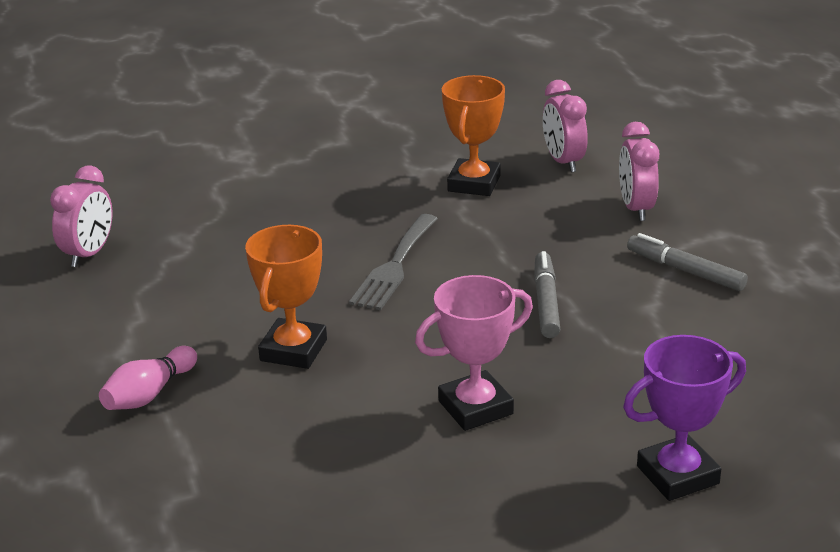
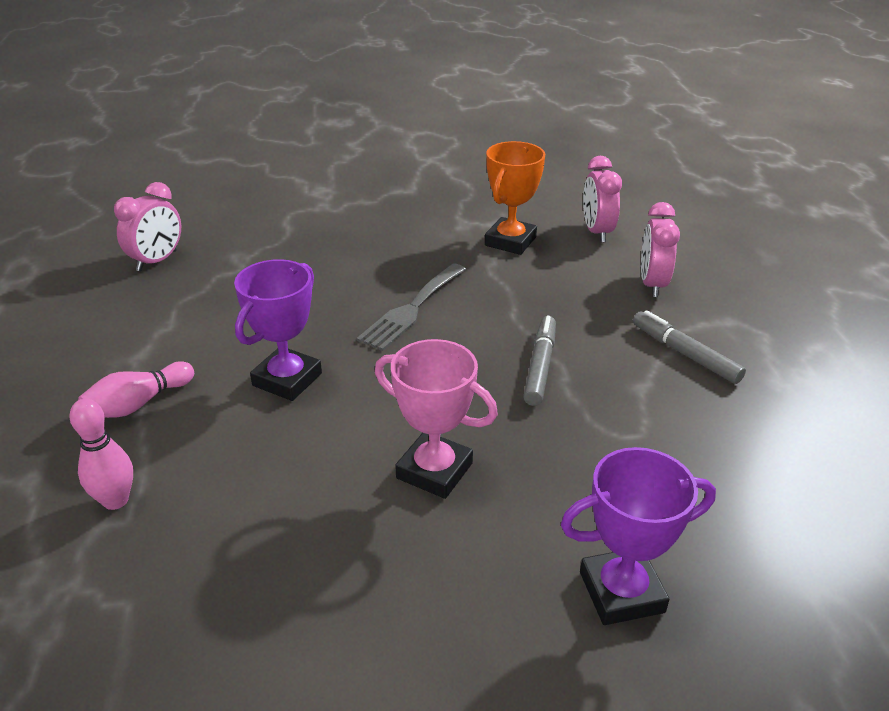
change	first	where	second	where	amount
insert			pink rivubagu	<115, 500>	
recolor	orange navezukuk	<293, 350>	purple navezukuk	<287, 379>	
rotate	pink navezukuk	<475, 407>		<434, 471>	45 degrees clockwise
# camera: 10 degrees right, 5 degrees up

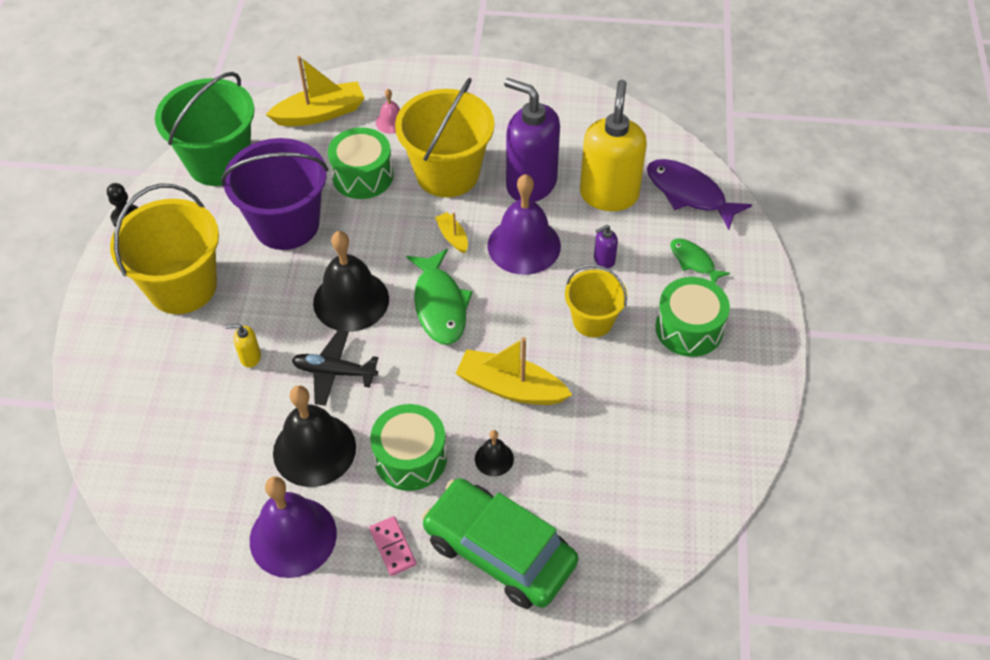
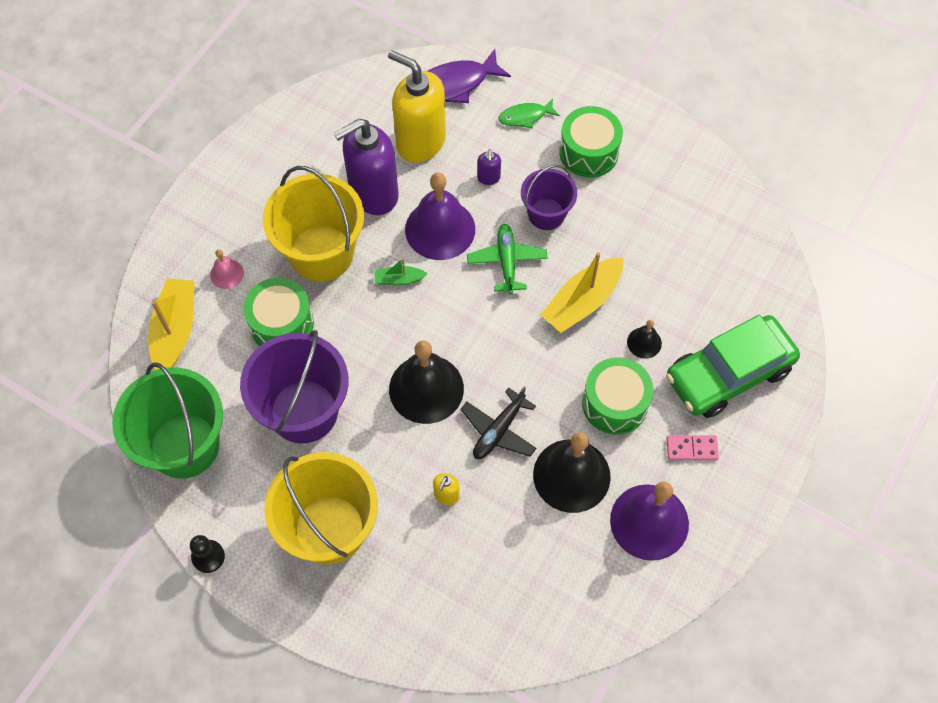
change	first	where	second	where	amount
recolor	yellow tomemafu	<452, 237>	green tomemafu	<399, 279>	
insert			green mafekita	<507, 262>	
recolor	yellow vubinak	<593, 320>	purple vubinak	<546, 214>	
delete	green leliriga	<440, 305>			
# camera: 65 degrees left, 10 degrees up

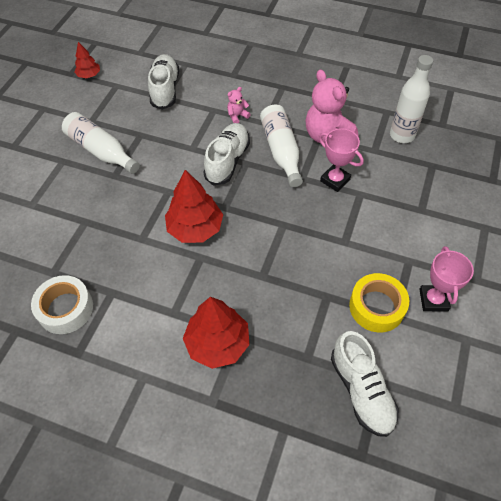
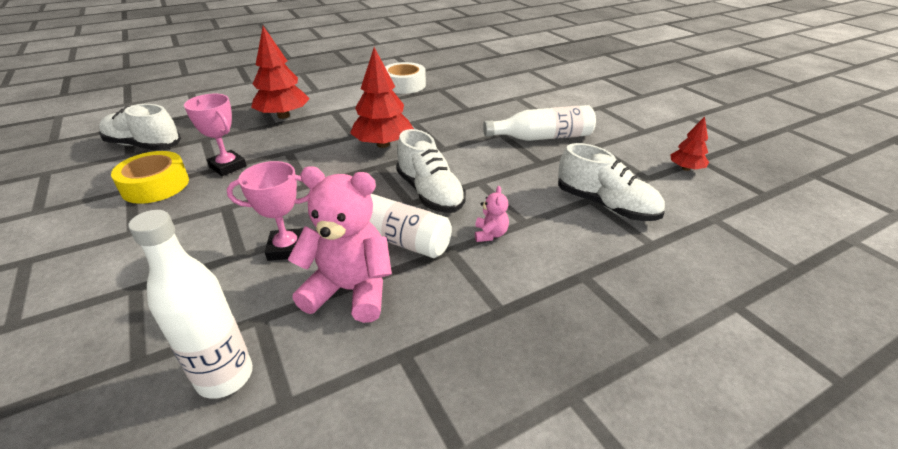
change	first	where	second	where	amount
move	pink navezukuk	<433, 300>		<228, 166>	
# camera: 130 degrees right, 20 degrees down

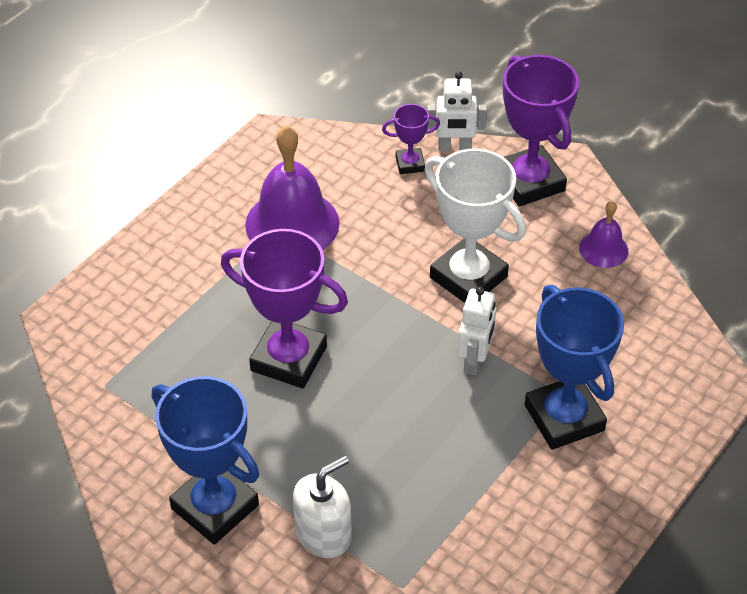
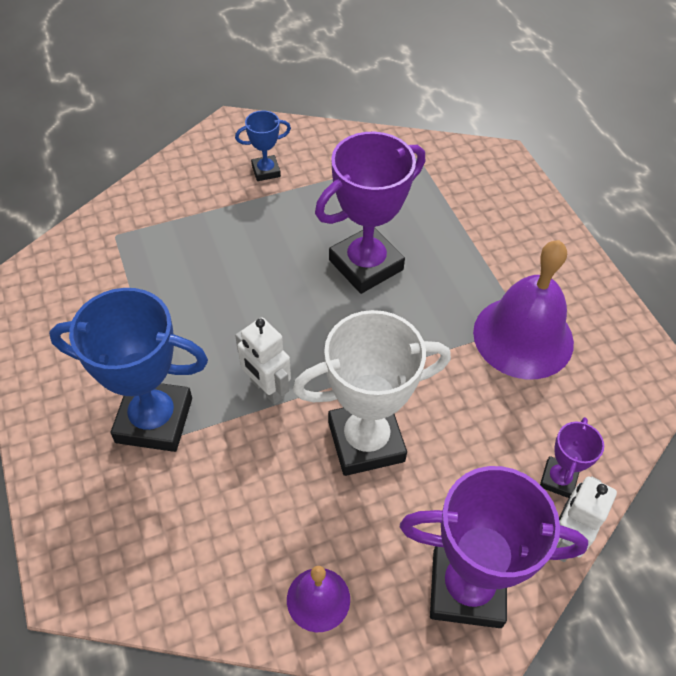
change	first	where	second	where	amount
resize	blue navezukuk	<215, 507>		<266, 171>	x0.49
delete	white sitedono	<323, 534>			
# camera: 120 degrees right, 5 degrees up

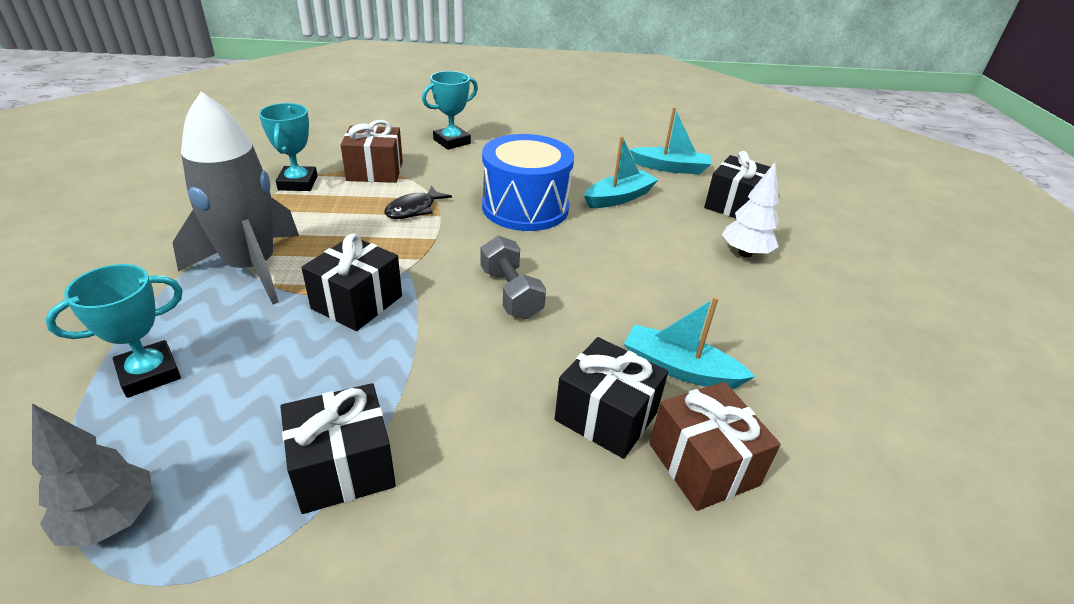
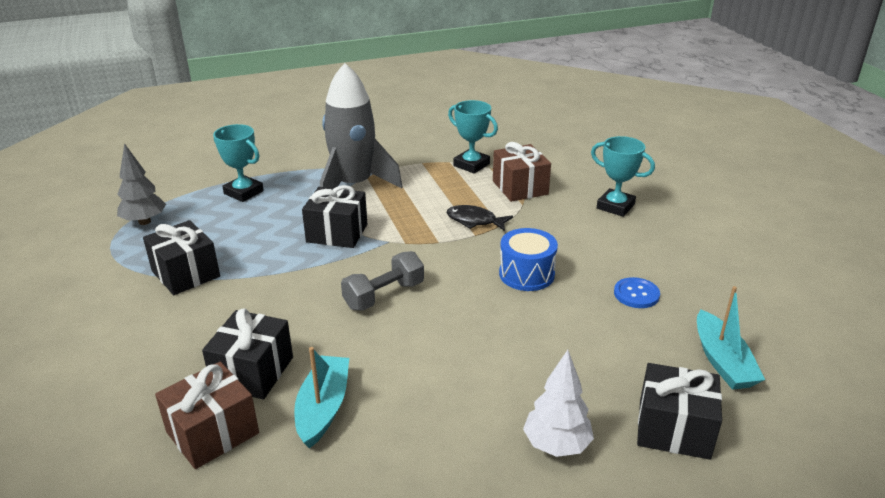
change	first	where	second	where	amount
rotate	turquoise navezukuk	<298, 183>		<471, 165>	60 degrees clockwise
resize	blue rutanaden	<525, 207>		<526, 274>	x0.62
insert			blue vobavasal	<636, 294>	
delete	turquoise tomemafu	<619, 198>			
# camera: 75 degrees right, 5 degrees down

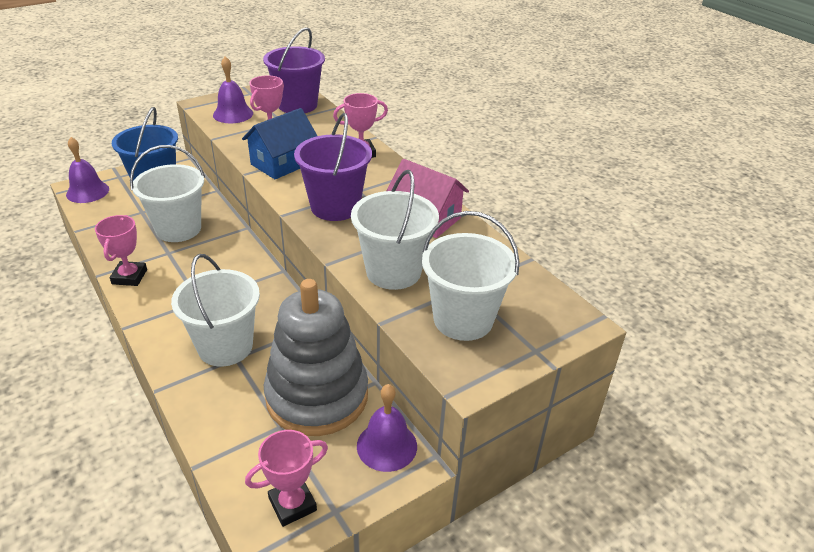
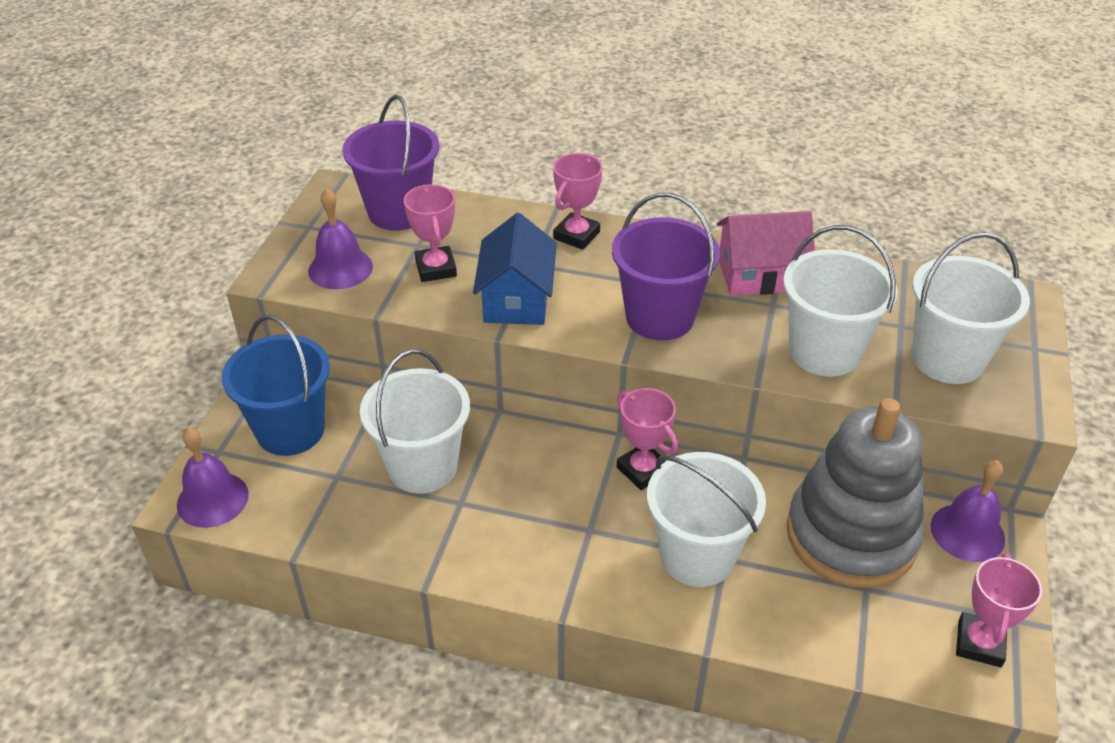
change	first	where	second	where	amount
move	pink navezukuk	<129, 277>		<643, 470>	
# camera: 40 degrees left, 5 degrees up

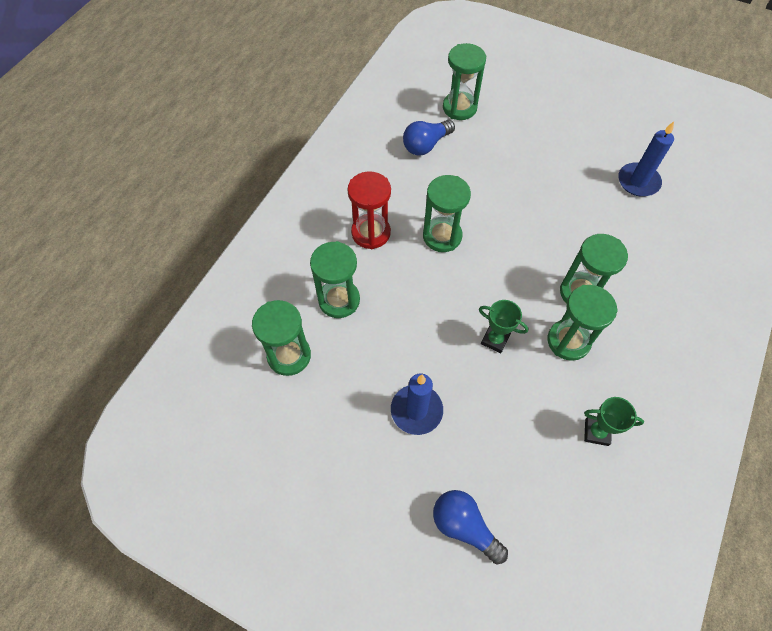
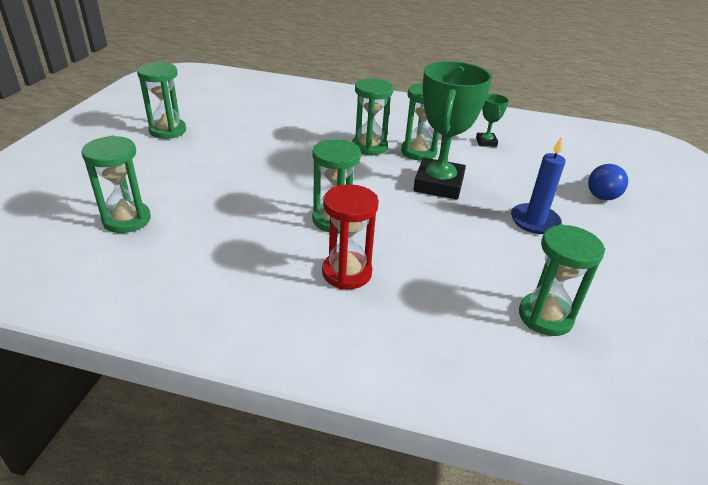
change	first	where	second	where	amount
move	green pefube	<339, 300>		<168, 131>	
resize	green navezukuk	<495, 340>		<438, 184>	x2.17
delete	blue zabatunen	<426, 145>			
delete	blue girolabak	<638, 182>			
# camera: 105 degrees left, 25 degrees down

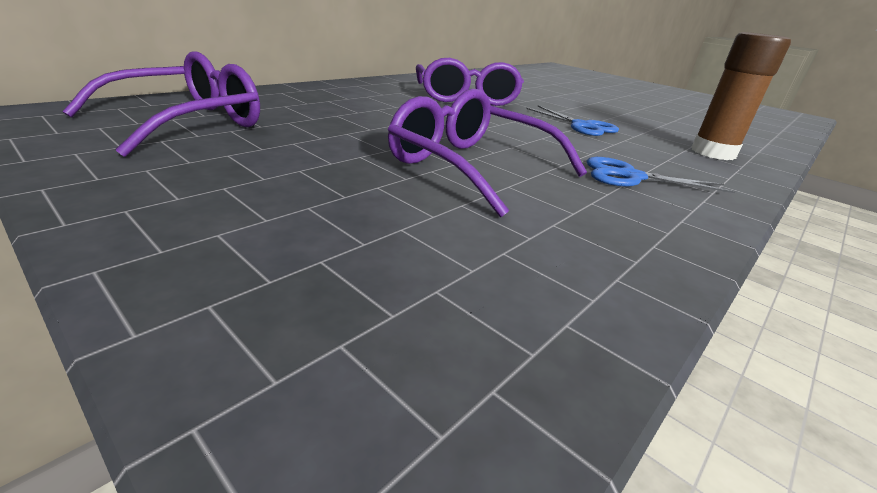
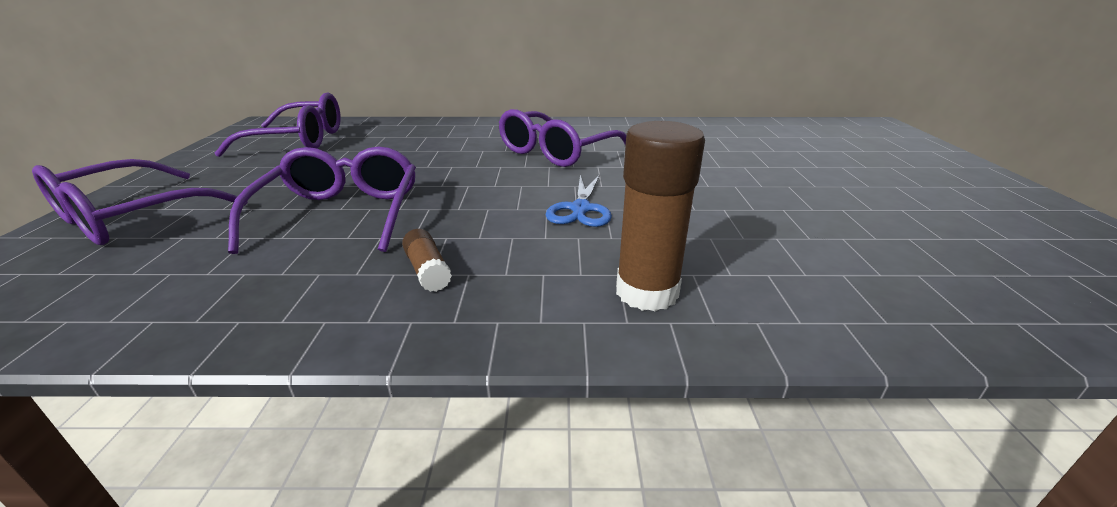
change	first	where	second	where	amount
insert			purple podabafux	<134, 217>	
replace	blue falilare	<630, 177>	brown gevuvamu	<428, 271>	
# camera: 50 degrees right, 0 degrees up

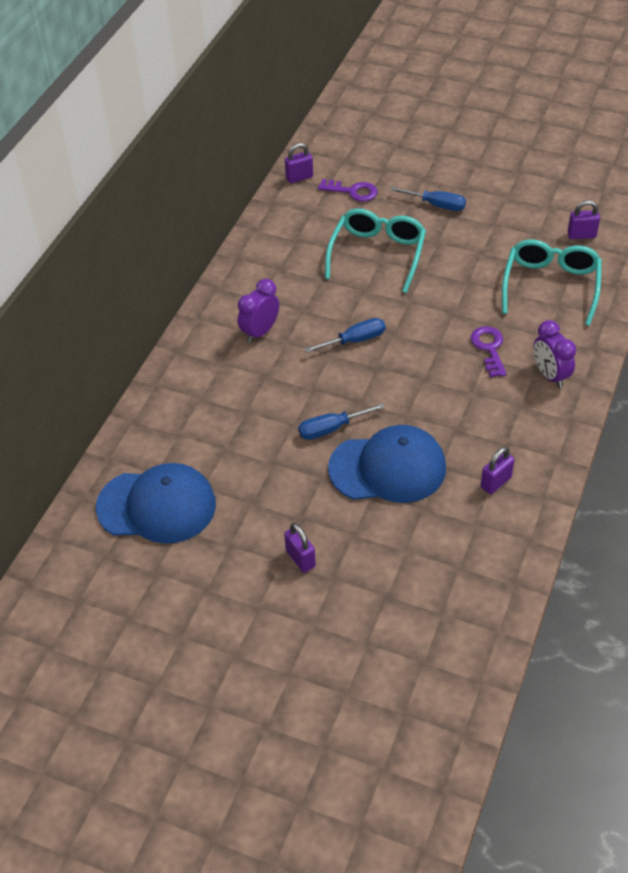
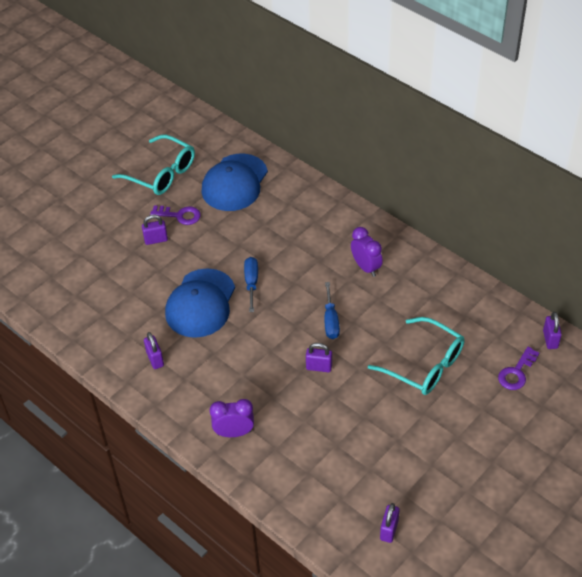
change	first	where	second	where	amount
move	turquoise podabafux	<550, 286>		<161, 173>	
move	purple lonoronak	<489, 348>		<180, 215>	
insert			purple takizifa	<319, 367>	
delete	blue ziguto	<437, 205>			
# camera: 110 degrees right, 0 degrees up

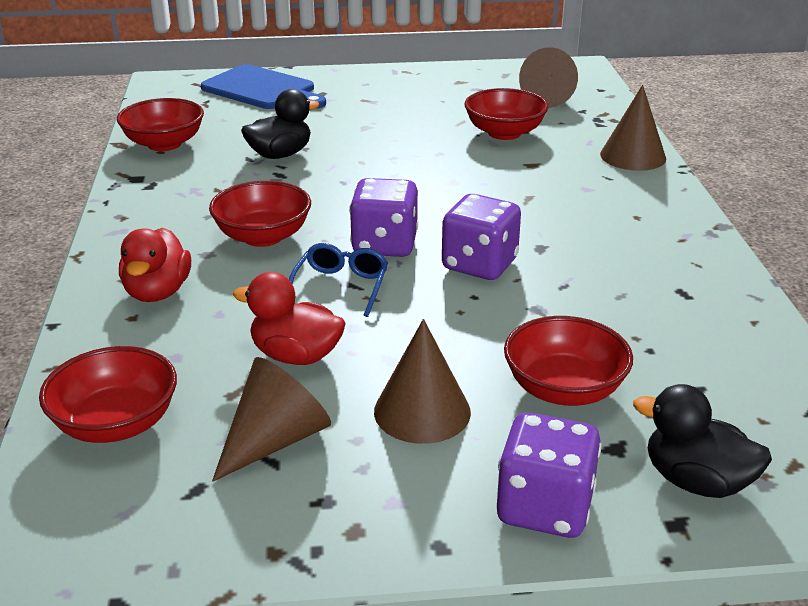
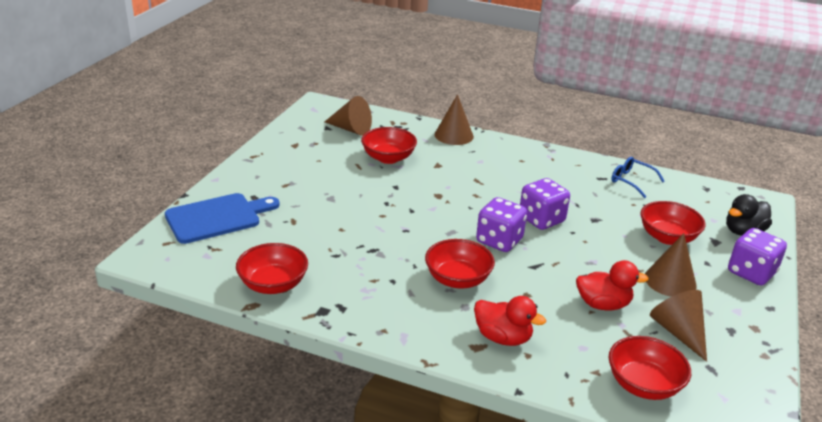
change	first	where	second	where	amount
rotate	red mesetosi	<296, 356>		<603, 304>	135 degrees counterclockwise
move	blue podabafux	<341, 287>		<631, 181>	
delete	black mesetosi	<280, 154>			
# camera: 65 degrees left, 0 degrees up

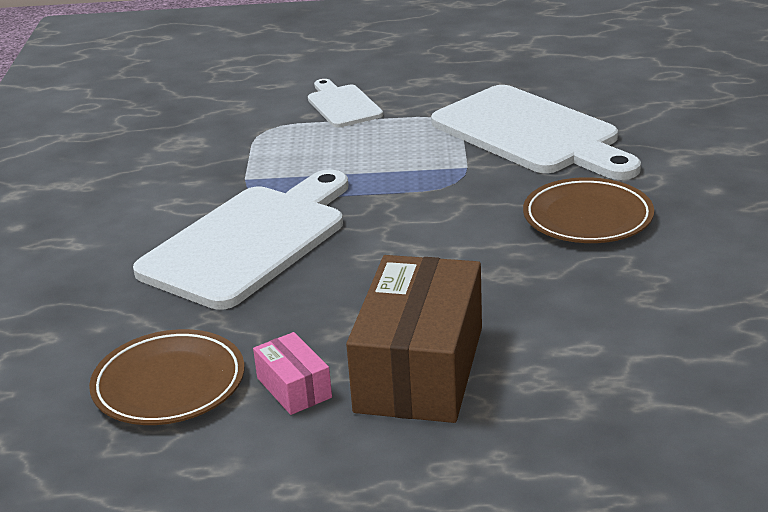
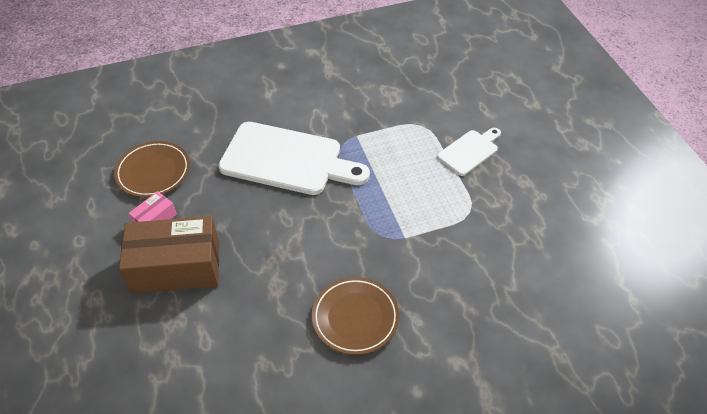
change	first	where	second	where	amount
delete	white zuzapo	<531, 134>			
# camera: 70 degrees right, 20 degrees up

